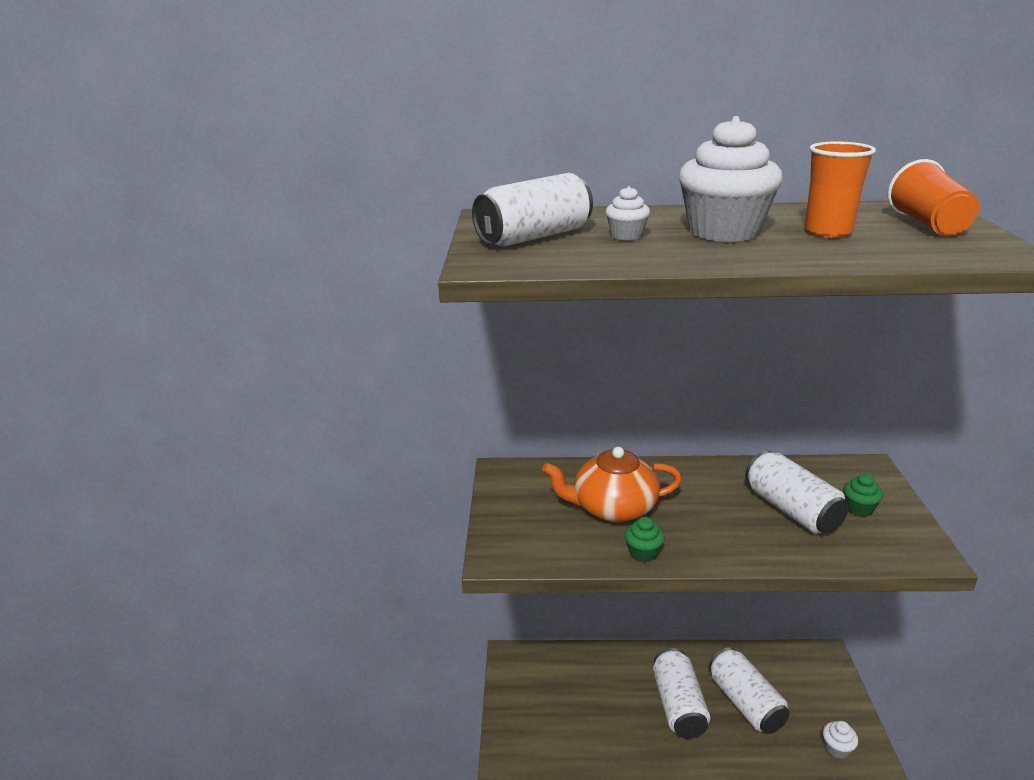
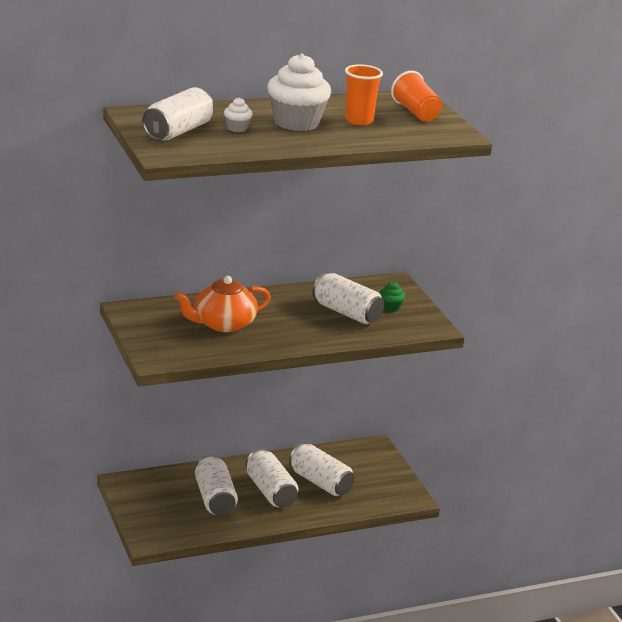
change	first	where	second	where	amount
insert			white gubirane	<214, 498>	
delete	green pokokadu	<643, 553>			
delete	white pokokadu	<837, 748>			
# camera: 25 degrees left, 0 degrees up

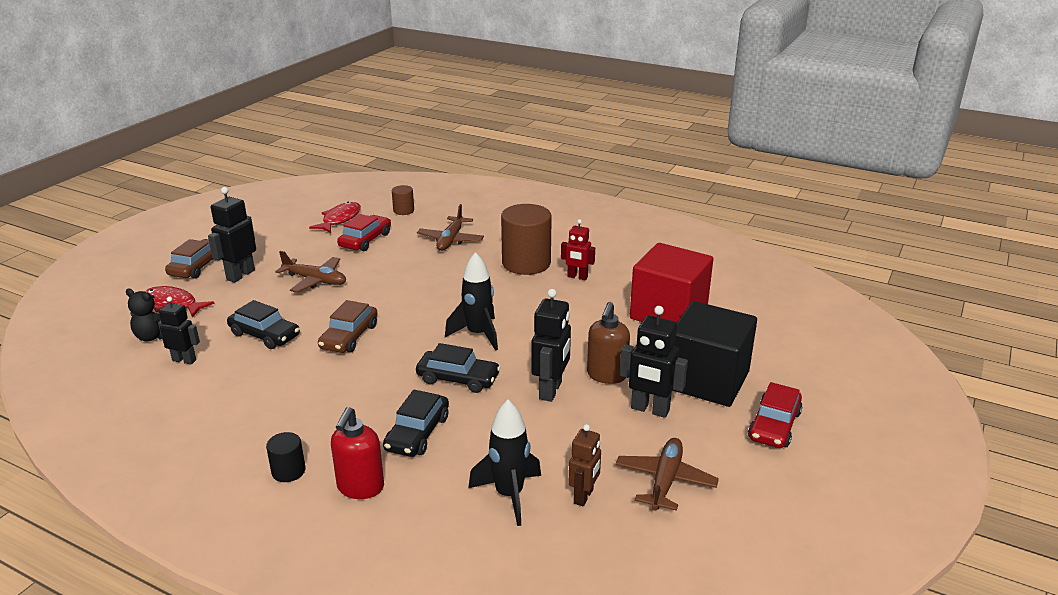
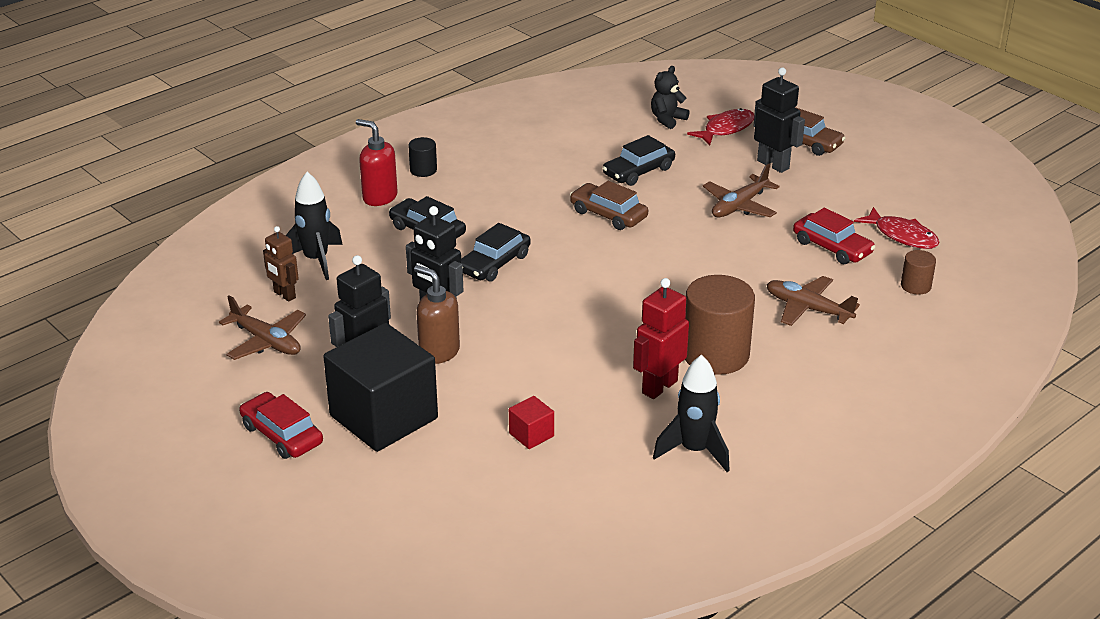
change	first	where	second	where	amount
resize	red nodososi	<668, 313>		<531, 435>	x0.41
resize	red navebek	<577, 277>		<659, 387>	x1.50
move	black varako	<478, 334>		<694, 451>	
delete	black navebek	<184, 360>			
# camera: 110 degrees right, 5 degrees up

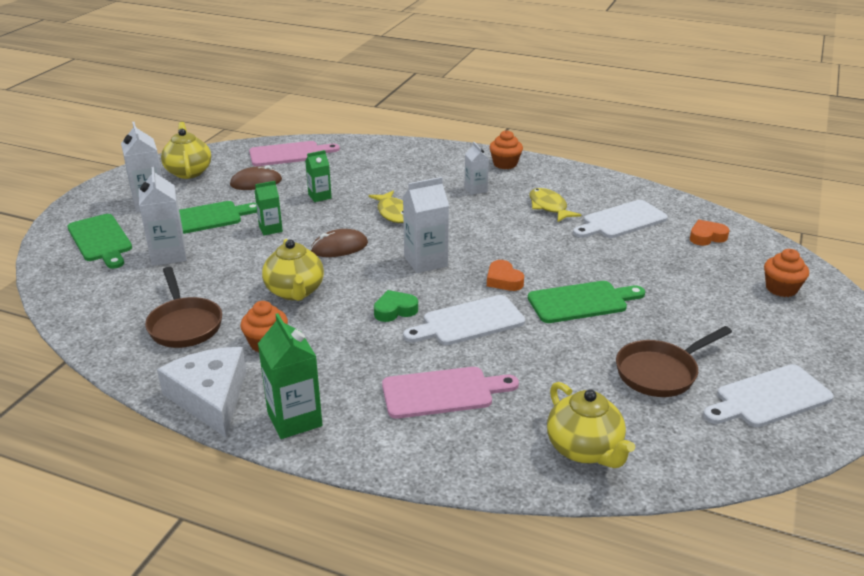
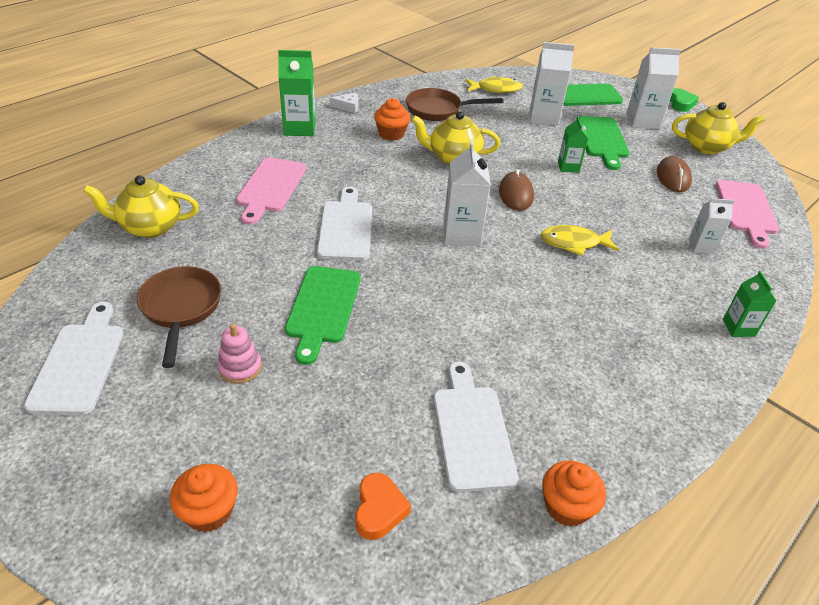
change	first	where	second	where	amount
insert			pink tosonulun	<240, 367>	
resize	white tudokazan	<210, 397>		<348, 107>	x0.43
move	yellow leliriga	<549, 207>		<496, 89>	
move	orange pokokadu	<505, 164>		<566, 506>	
move	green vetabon	<395, 310>		<680, 103>	
move	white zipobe	<475, 189>		<701, 246>	
move	green zipobe	<319, 196>		<738, 328>	
delete	orange vetabon	<503, 280>			
# camera: 110 degrees right, 10 degrees up

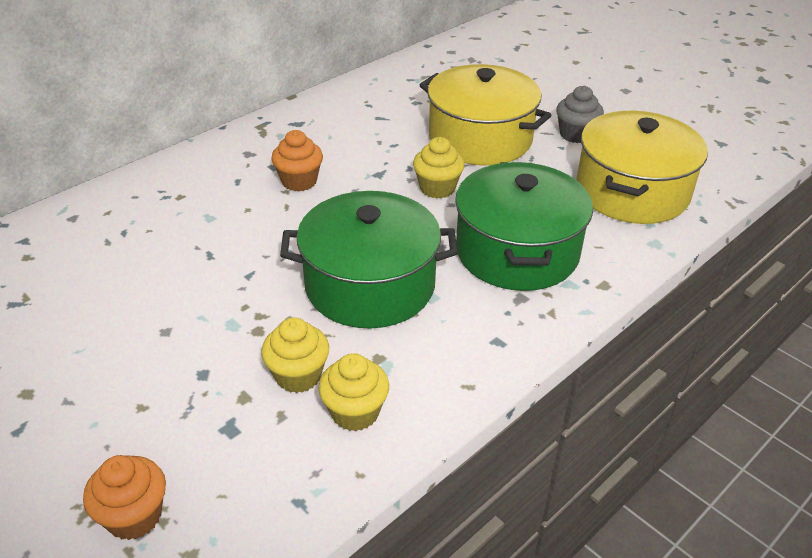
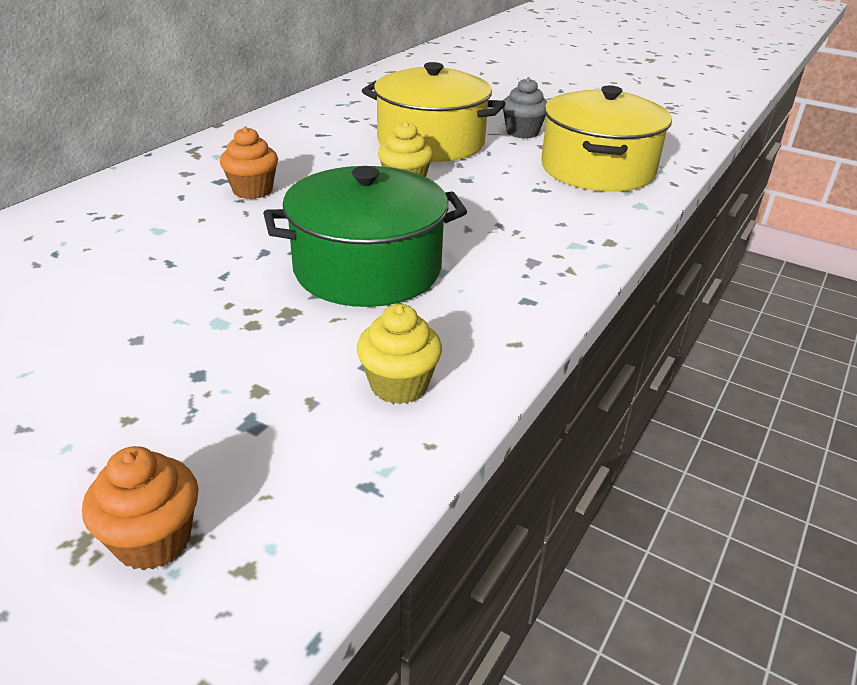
change	first	where	second	where	amount
delete	yellow pokokadu	<298, 376>			
delete	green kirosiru	<517, 252>			
# camera: 15 degrees left, 5 degrees down

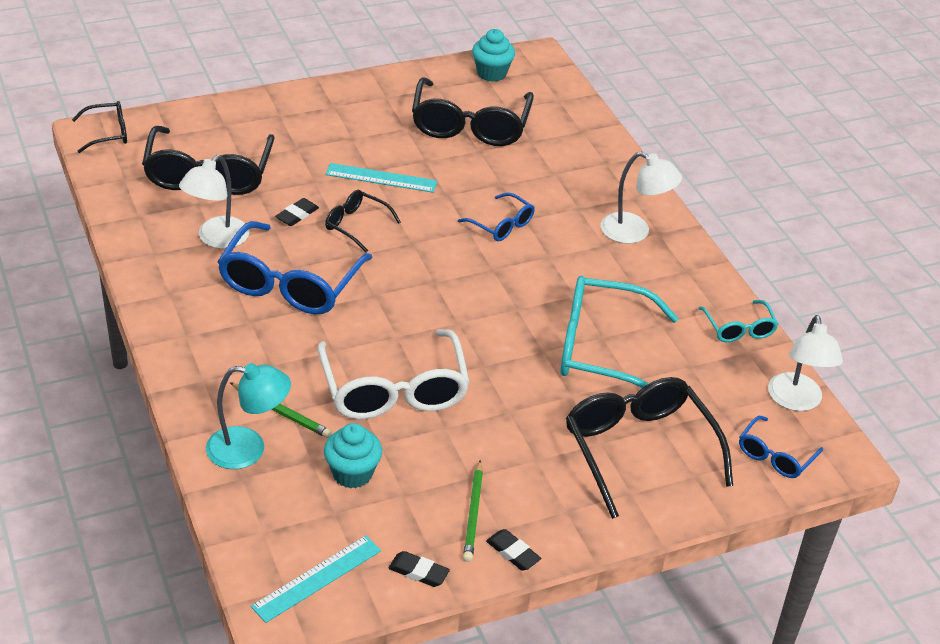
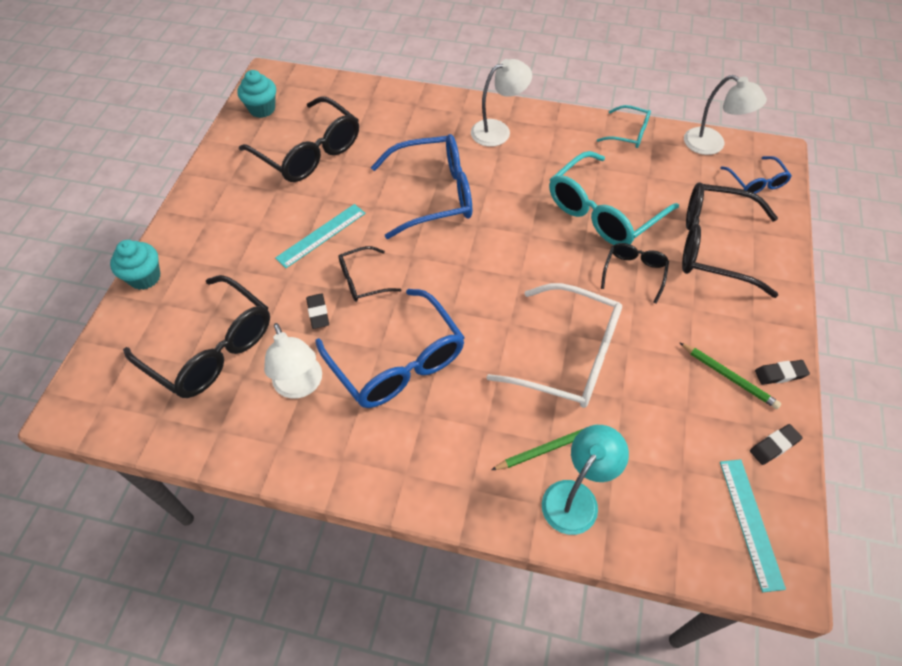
change	first	where	second	where	amount
move	turquoise pokokadu	<352, 473>		<145, 277>	
resize	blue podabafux	<502, 225>		<434, 194>	x1.95
move	black podabafux	<108, 133>		<634, 272>	
# camera: 50 degrees left, 15 degrees up

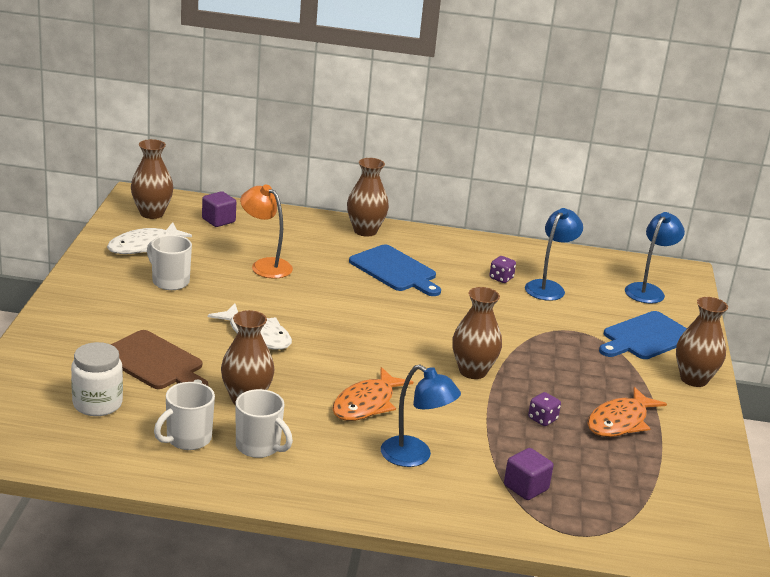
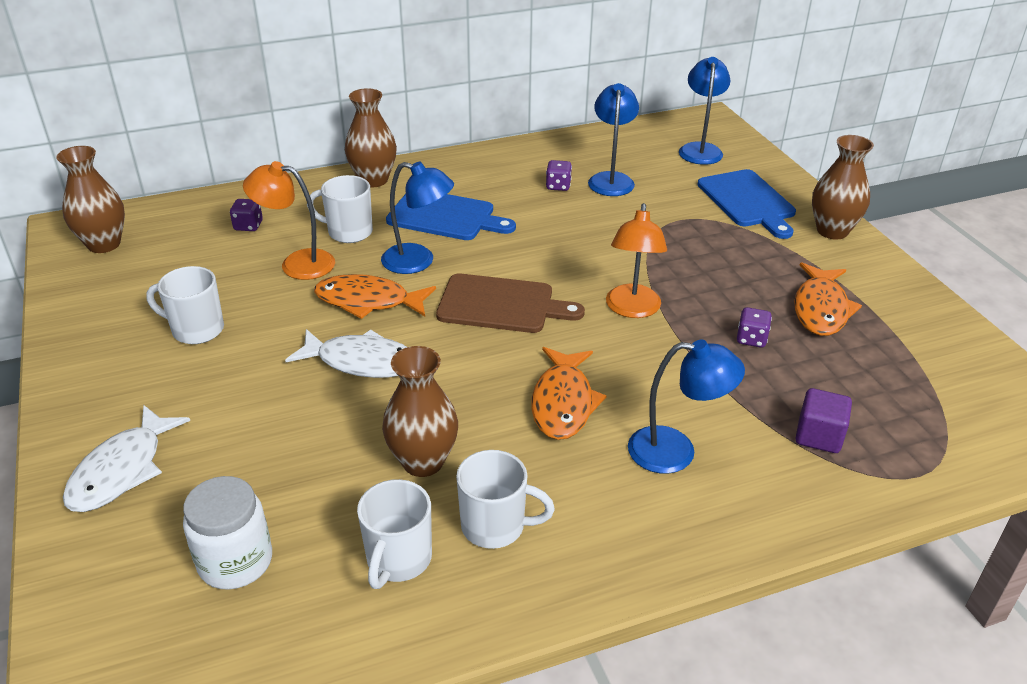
change	first	where	second	where	amount
move	white leliriga	<144, 246>		<122, 470>	
insert			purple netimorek	<248, 226>	
insert			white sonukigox	<348, 232>	
insert			orange leliriga	<368, 301>	
insert			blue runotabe	<418, 261>	
move	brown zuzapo	<154, 362>		<501, 305>	
replace	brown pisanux	<472, 371>	orange runotabe	<632, 309>	
rotate	blue zuzapo	<646, 337>		<748, 201>	45 degrees counterclockwise
delete	purple nodososi	<218, 220>			
# camera: 25 degrees left, 10 degrees up

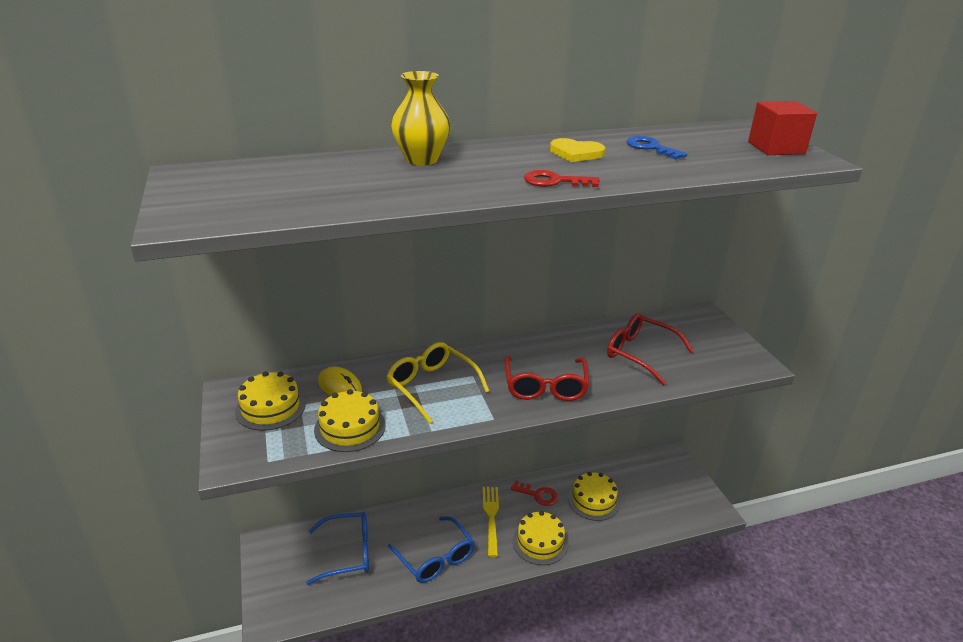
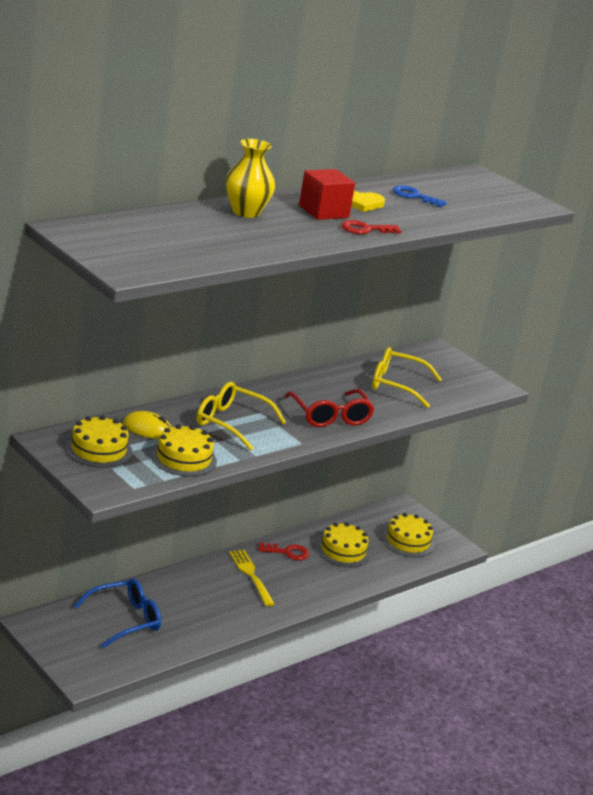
change	first	where	second	where	amount
move	red nodososi	<776, 148>		<323, 211>	
recolor	red podabafux	<640, 353>	yellow podabafux	<396, 385>	
move	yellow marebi	<540, 542>		<408, 541>	
delete	blue podabafux	<435, 558>			
# camera: 25 degrees left, 5 degrees down

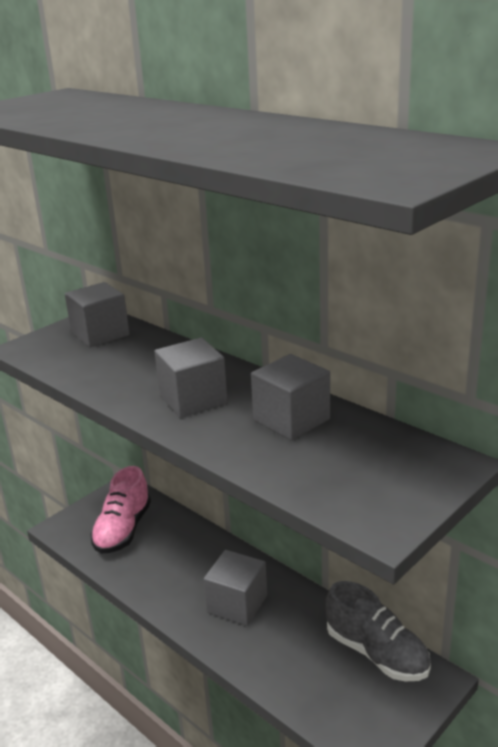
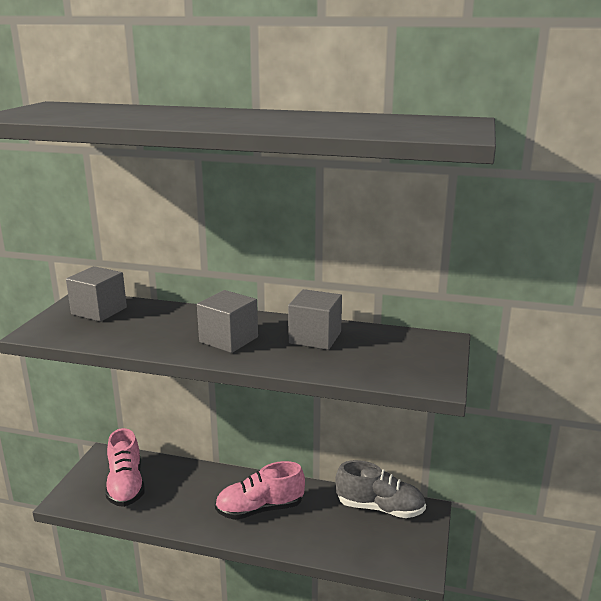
change	first	where	second	where	amount
replace	grey nodososi	<237, 604>	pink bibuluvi	<260, 509>	
# camera: 30 degrees left, 5 degrees down

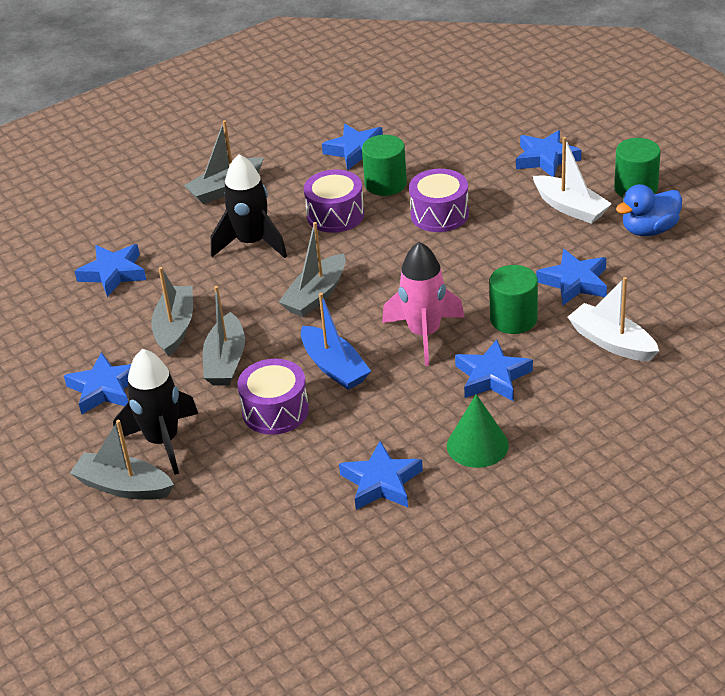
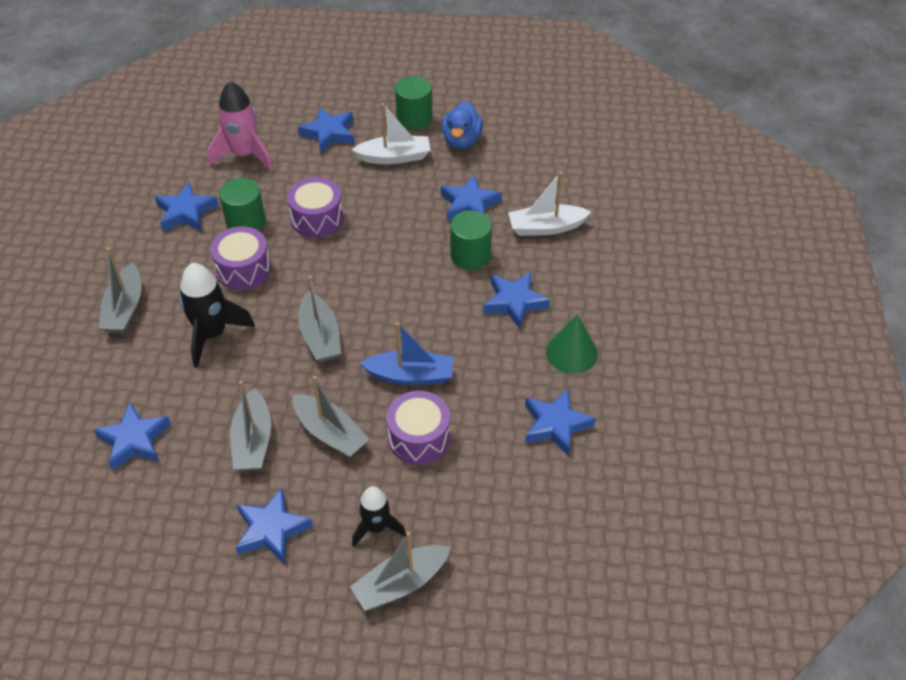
change	first	where	second	where	amount
move	pink varako	<424, 334>		<244, 155>	
rotate	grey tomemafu	<175, 328>		<253, 441>	135 degrees counterclockwise
resize	black varako	<162, 441>		<376, 527>	x0.63
# camera: 55 degrees left, 10 degrees up

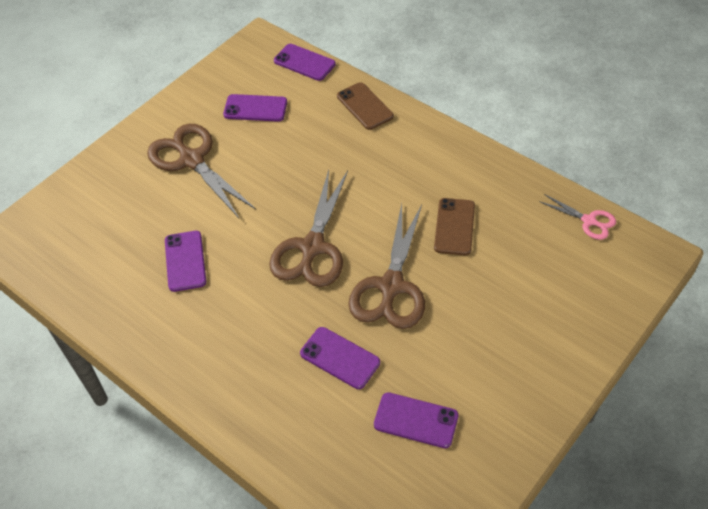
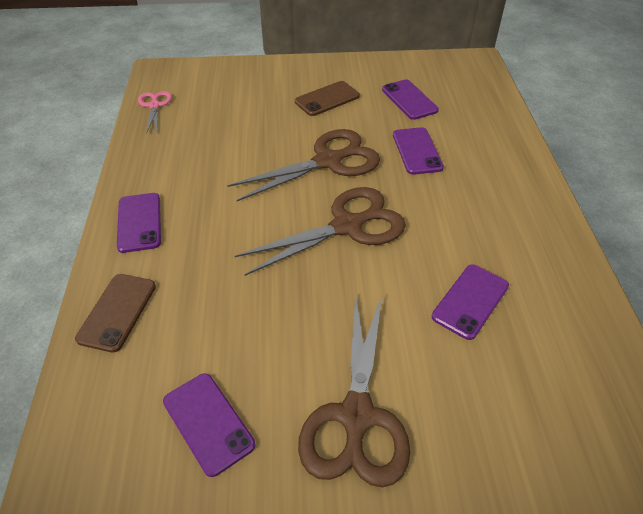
change	first	where	second	where	amount
move	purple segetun	<304, 62>		<139, 222>	
move	brown segetun	<454, 227>		<327, 99>	
# camera: 135 degrees left, 5 degrees down

